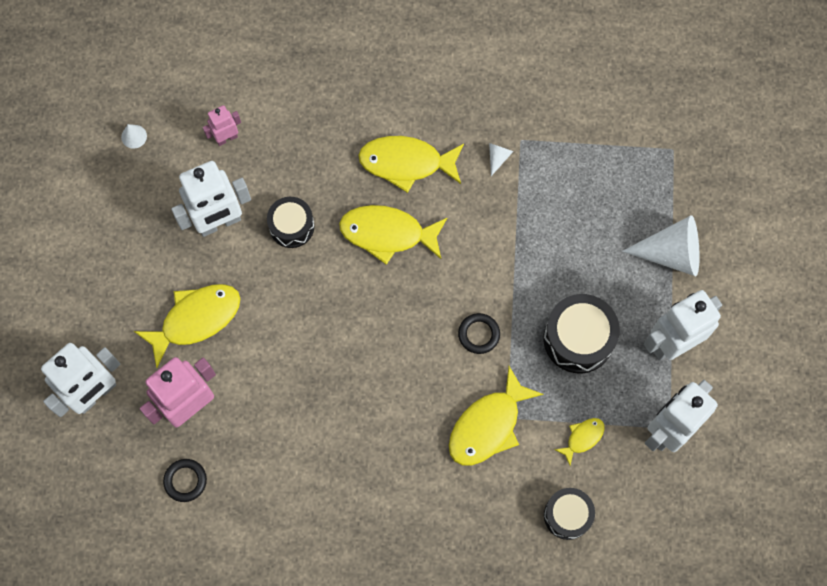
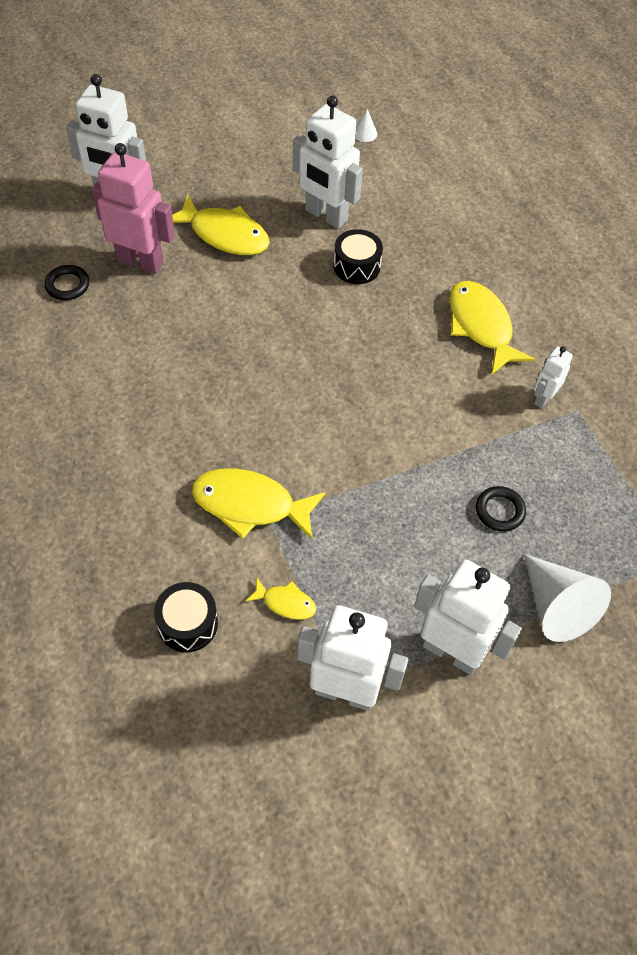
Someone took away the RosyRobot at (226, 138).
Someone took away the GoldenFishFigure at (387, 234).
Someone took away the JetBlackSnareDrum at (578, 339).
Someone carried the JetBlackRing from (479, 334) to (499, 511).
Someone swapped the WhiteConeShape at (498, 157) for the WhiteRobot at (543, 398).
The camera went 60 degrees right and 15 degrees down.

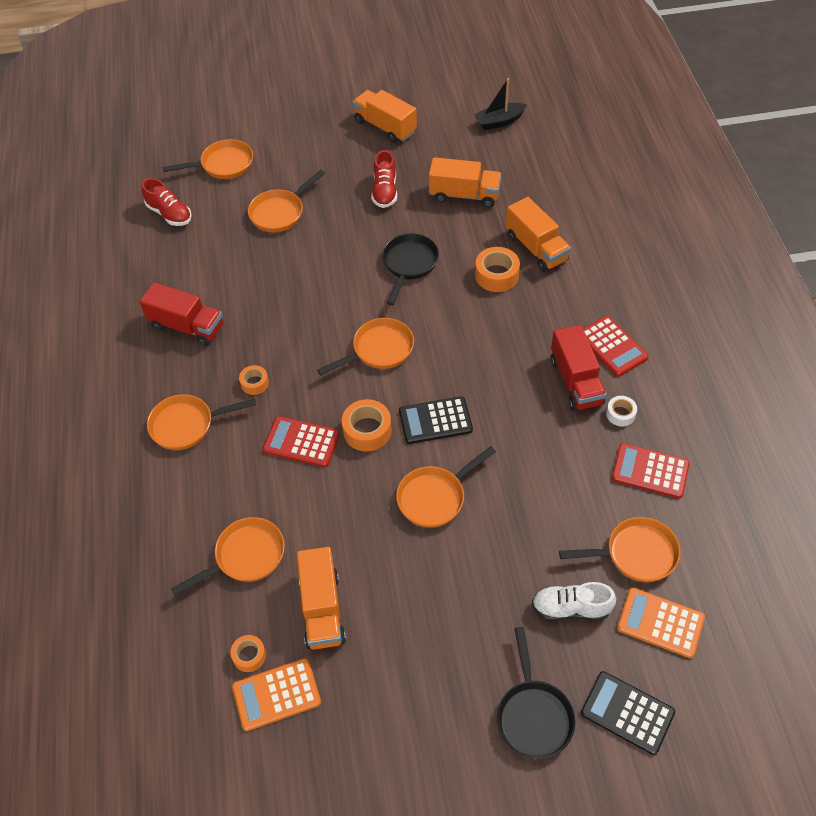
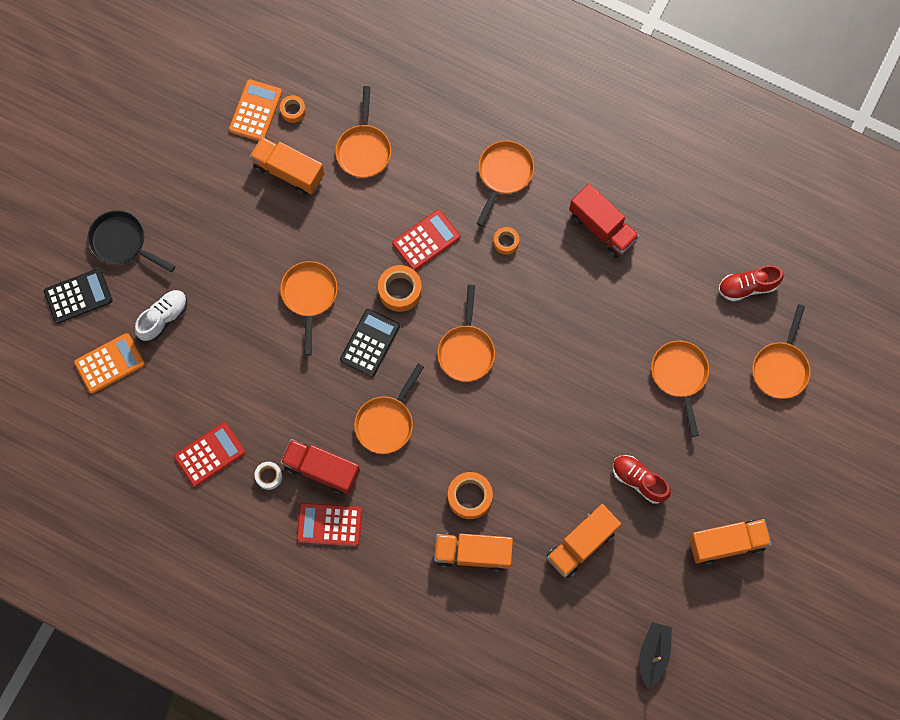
Someone took away the JetBlackSkillet at (409, 265).
Someone carried the OrangeColouredSkillet from (635, 554) to (386, 422).
Someone rotated the CrimsonTruck at (187, 326) by 105 degrees counterclockwise.
The camera went 125 degrees right and 20 degrees up.

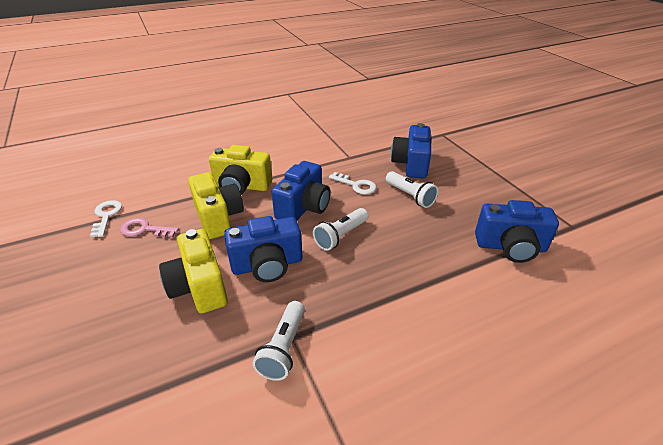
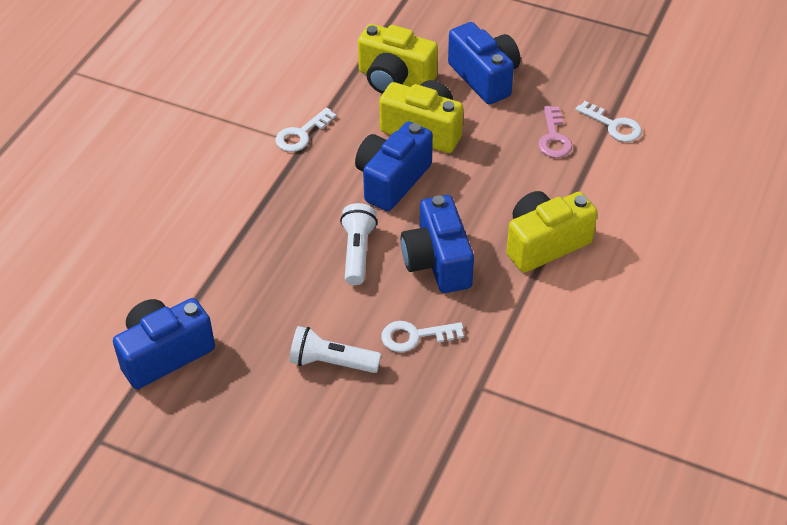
Someone carried the GoldenCamera from (218, 217) to (395, 79).
Someone carried the BlueCamera from (411, 164) to (485, 77).
Someone swapped the WhiteFlashlight at (284, 348) for the WhiteKey at (301, 134).
Someone rotated the RosyKey at (144, 229) by 120 degrees clockwise.
The camera went 140 degrees right and 10 degrees up.

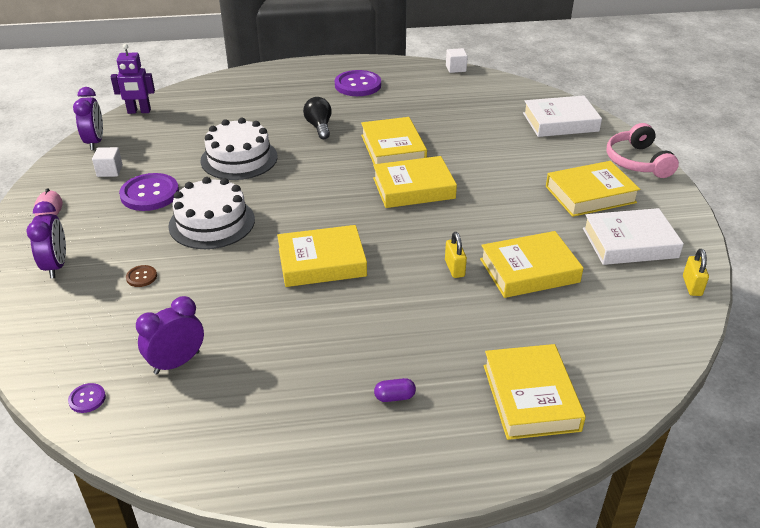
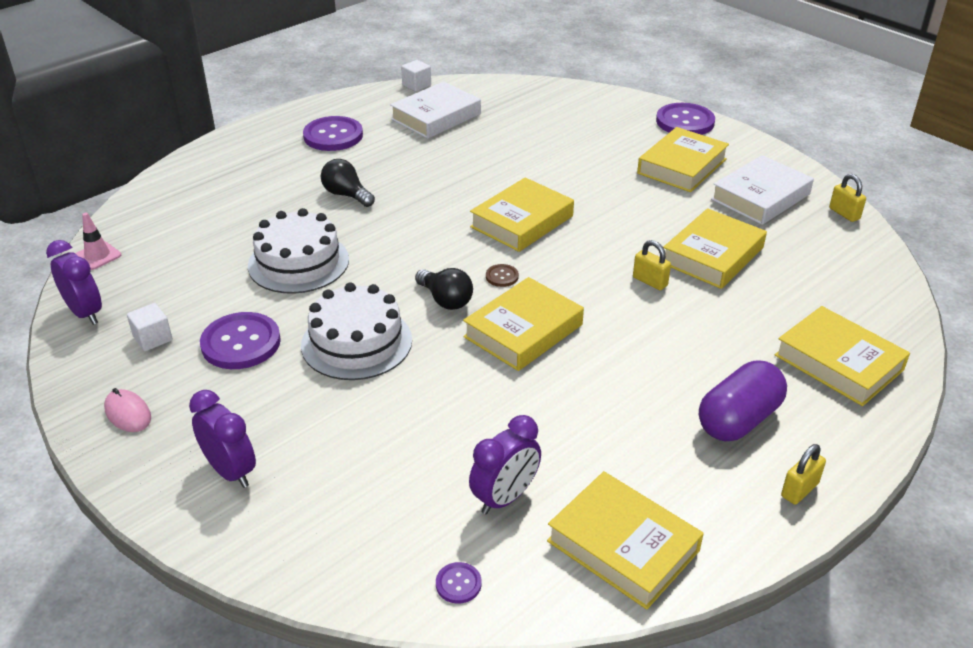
Someone put down the JetBlackBulb at (445, 300).
Someone put down the GoldenSmallLock at (799, 490).
Someone carried the RussetShirtButton from (141, 277) to (502, 276).
Someone carried the GoldenHardcover from (393, 149) to (623, 546).
Someone carried the WhiteHardcover from (560, 122) to (436, 117).
Someone swapped the VioletRobot at (139, 111) for the RosyRoadCone at (97, 256).
Someone swapped the RosyOverEarHeadphones at (637, 162) for the VioletShirtButton at (685, 122).
Someone rotated the VioletBedsideClock at (177, 363) by 150 degrees counterclockwise.
Someone scaled the VioletCapsule at (394, 397) by 2.33.
The camera went 35 degrees left and 0 degrees up.

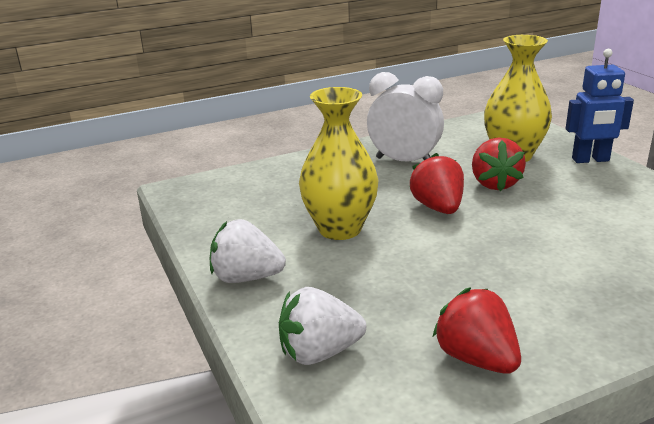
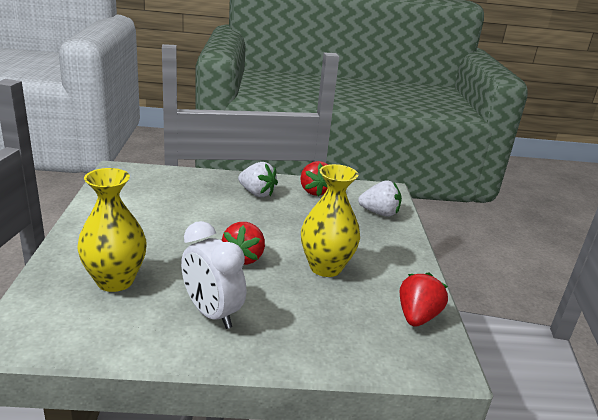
Someone took away the BlueRobot at (590, 160).
Someone carried the WhiteBerry from (246, 278) to (257, 193).
Someone carried the CrimsonBerry from (494, 184) to (417, 317).
The camera went 160 degrees left and 0 degrees up.

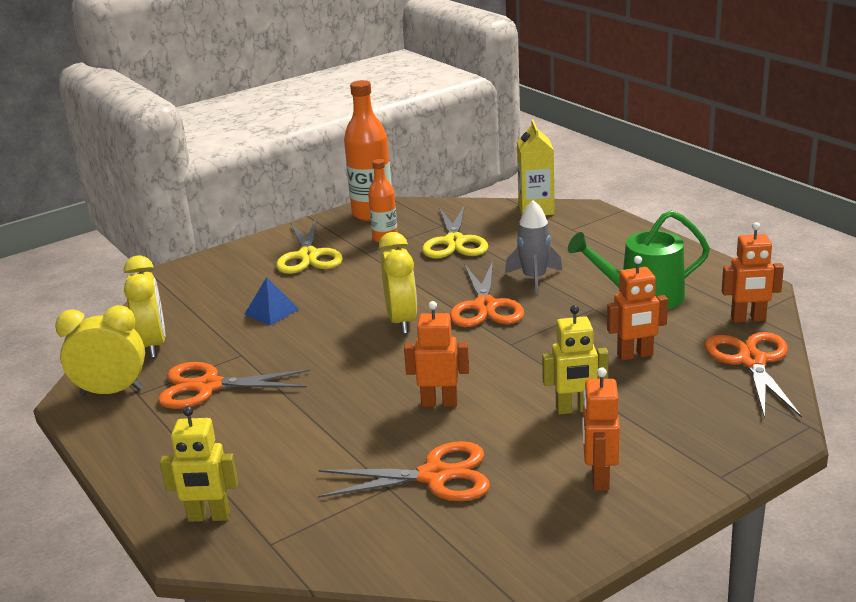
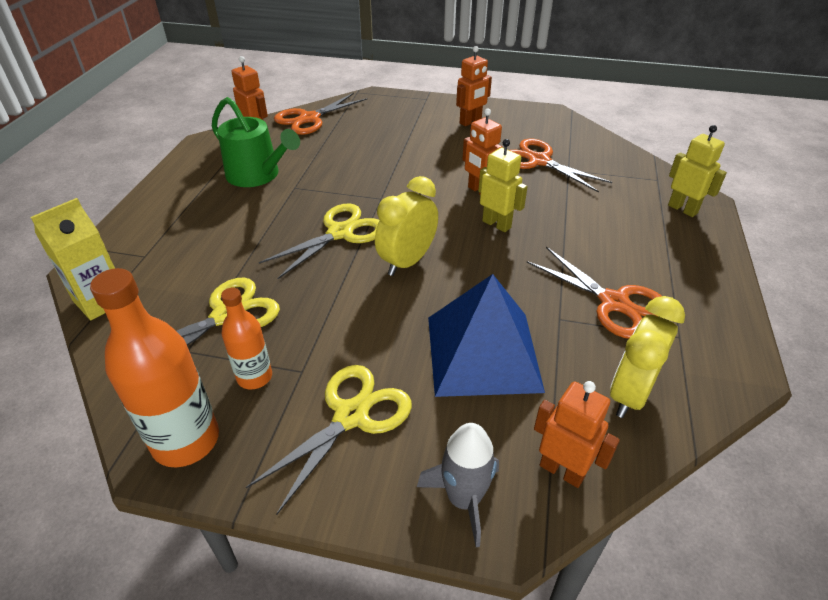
Someone took away the GoldenBedsideClock at (112, 392).
Someone carried the GreyRocket from (534, 278) to (464, 499).
Someone carried the GoldenRobot from (574, 409) to (496, 224).
Someone carried the OrangeColouredRobot from (635, 355) to (562, 470).
Someone repainted the OrangeColouredShears at (485, 306), which became the GoldenShears at (340, 233).
Someone scaled the BluePyramidShape at (271, 311) by 2.24.
The camera went 135 degrees left and 15 degrees up.

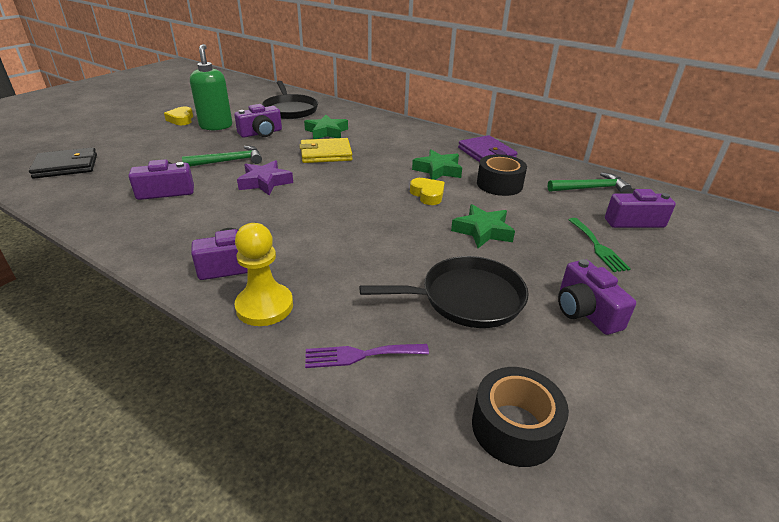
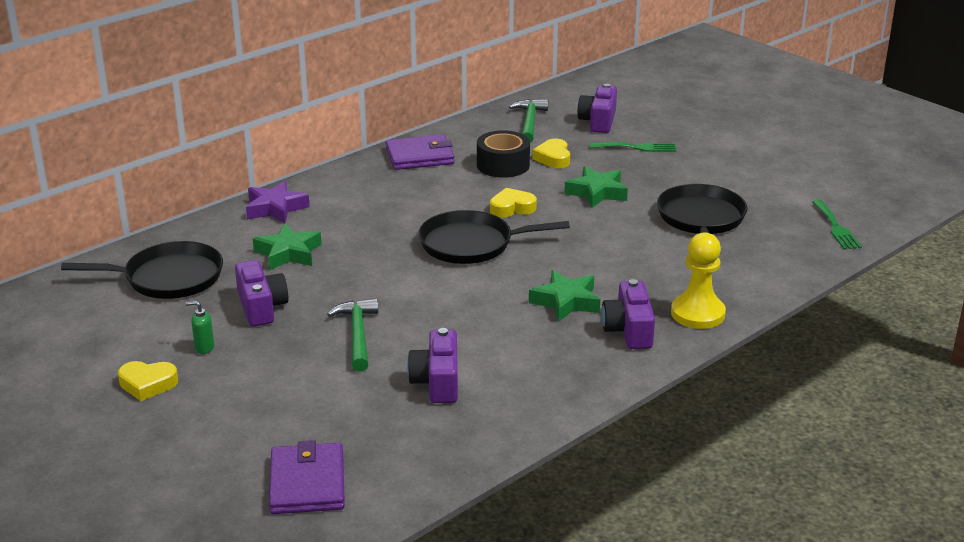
Someone took away the GoldenCardWallet at (326, 154).
Someone took away the VioletDinnerFork at (360, 355).
Someone took away the VioletCamera at (585, 311).
Someone put down the JetBlackSkillet at (471, 244).
Someone put down the GoldenLoveHeart at (553, 158).
Someone carried the VioletStarShape from (265, 182) to (275, 208).
Someone carried the LeafGreenStarShape from (438, 170) to (566, 301).
Someone swapped the JetBlackTape at (514, 427) for the LeafGreenDinnerFork at (836, 227).
Someone repainted the JetBlackCardWallet at (66, 166), which became the VioletCardWallet at (307, 483).
Someone scaled the LeafGreenSoapDispenser at (216, 126) by 0.42.
The camera went 75 degrees left and 5 degrees down.

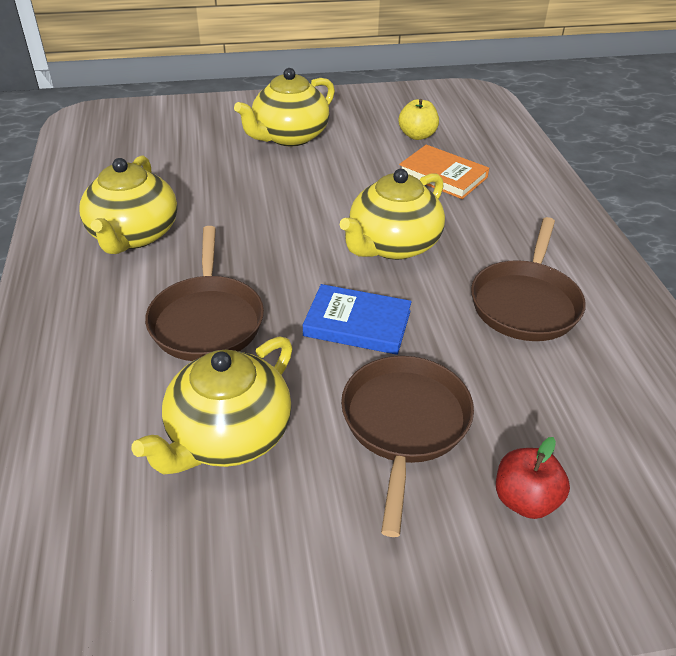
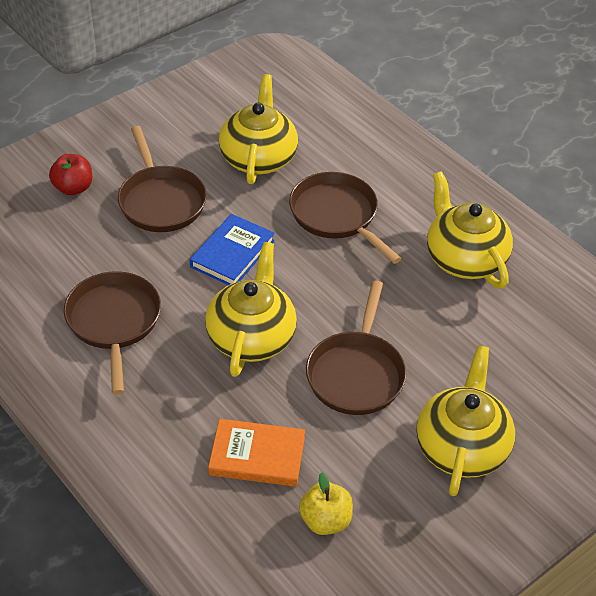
Someone put down the RussetSkillet at (356, 373).
Someone rotated the BlueHardcover at (357, 323) by 45 degrees counterclockwise.
The camera went 150 degrees right and 5 degrees up.

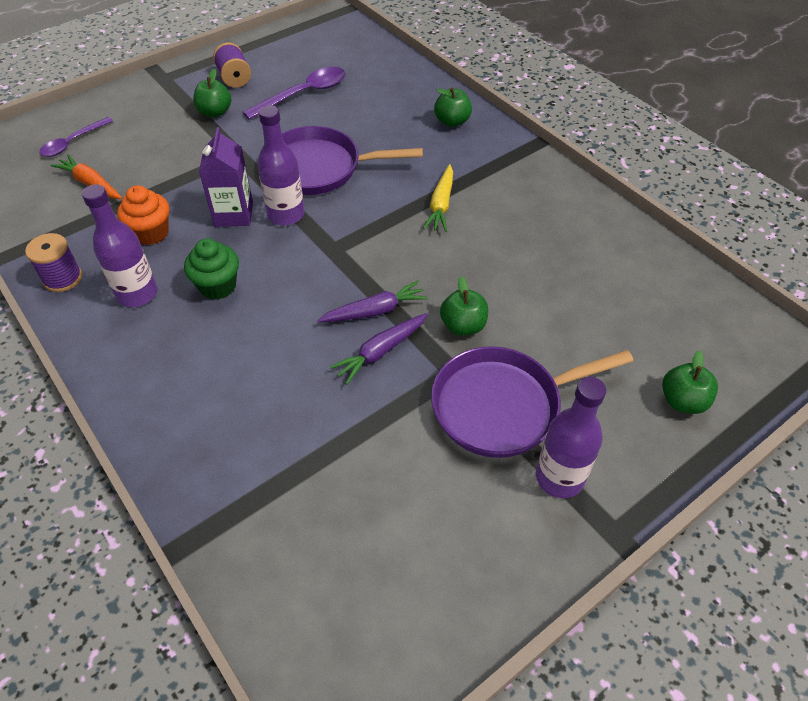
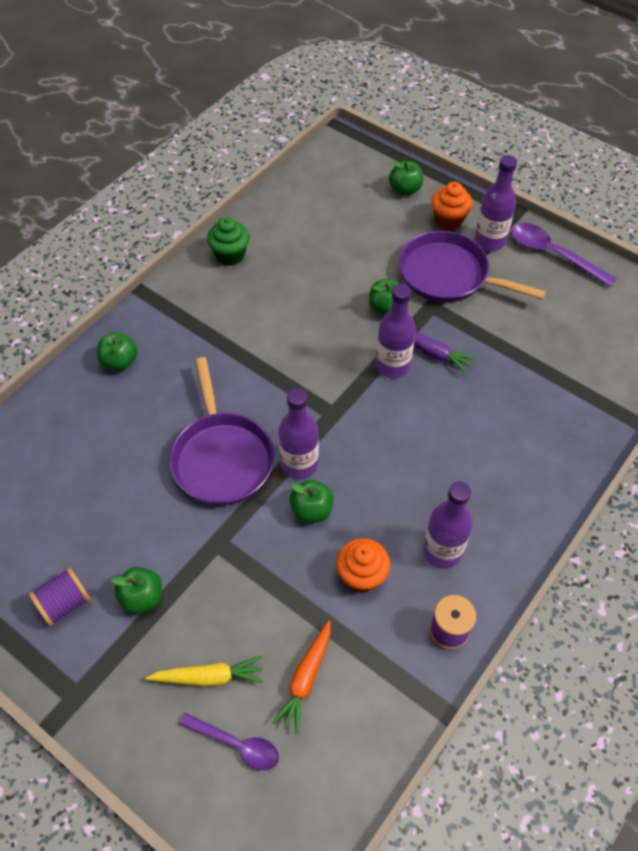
Someone put down the OrangeColouredMuffin at (448, 220).
Someone carried the LeafGreenMuffin from (218, 286) to (230, 255).
Someone carried the VioletTeaspoon from (303, 94) to (553, 254).
Someone carried the GoldenRootVegetable from (441, 204) to (209, 677).
Someone swapped the VioletCarton at (234, 214) for the LeafGreenToyApple at (312, 510).
Someone swapped the VioletRootVegetable at (375, 311) for the VioletDrinkBottle at (392, 365).
Someone rotated the VioletSkillet at (502, 405) by 150 degrees clockwise.
The camera went 105 degrees left and 5 degrees up.

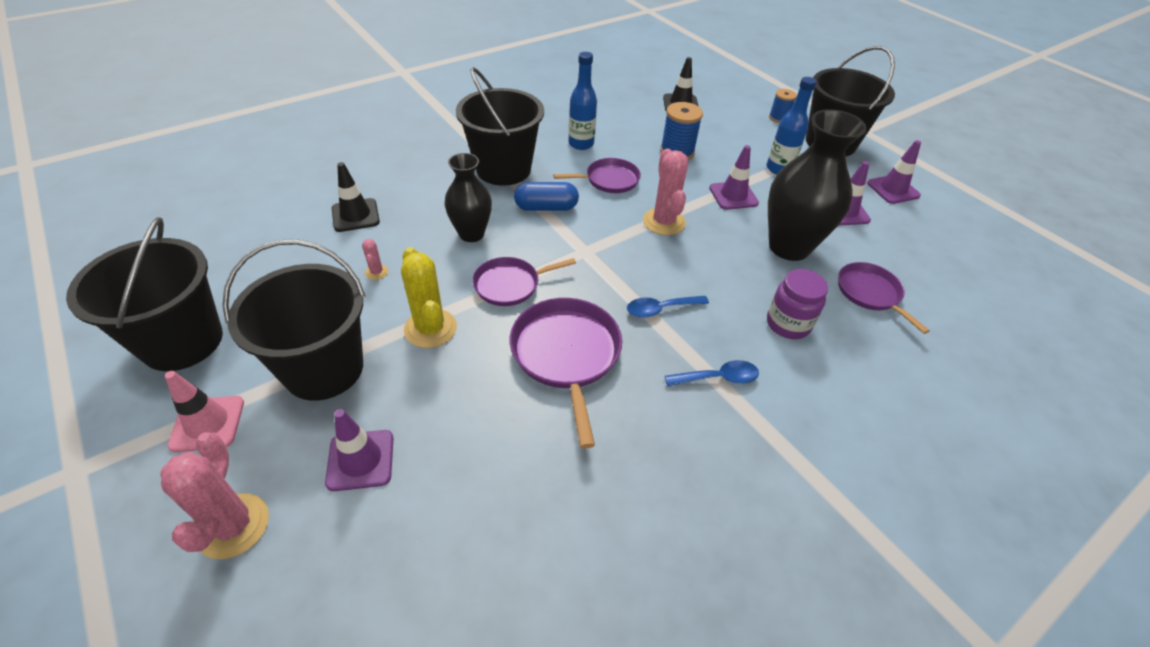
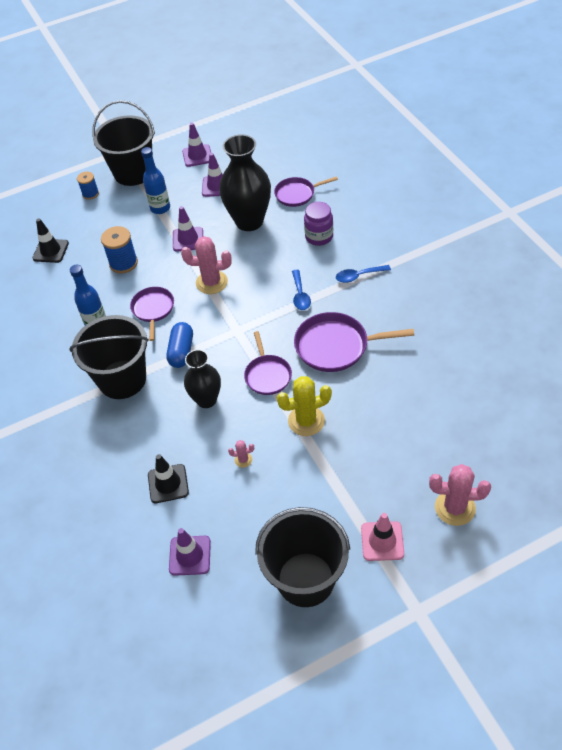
Someone took away the JetBlackSandBucket at (324, 369).
Someone carried the VioletRoadCone from (360, 460) to (190, 555).
Someone rotated the BlueTeaspoon at (718, 378) by 105 degrees counterclockwise.
The camera went 75 degrees left and 5 degrees up.

